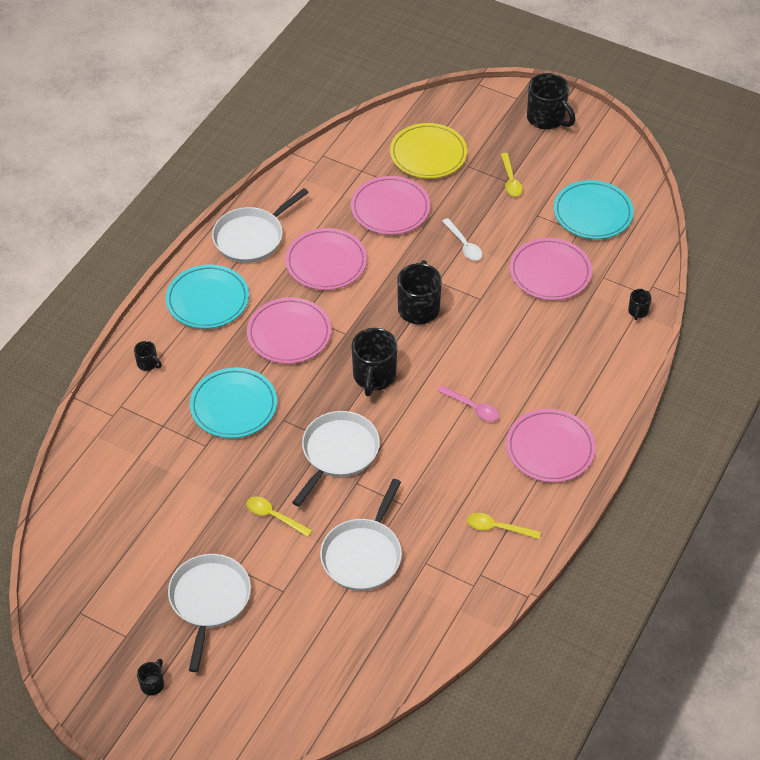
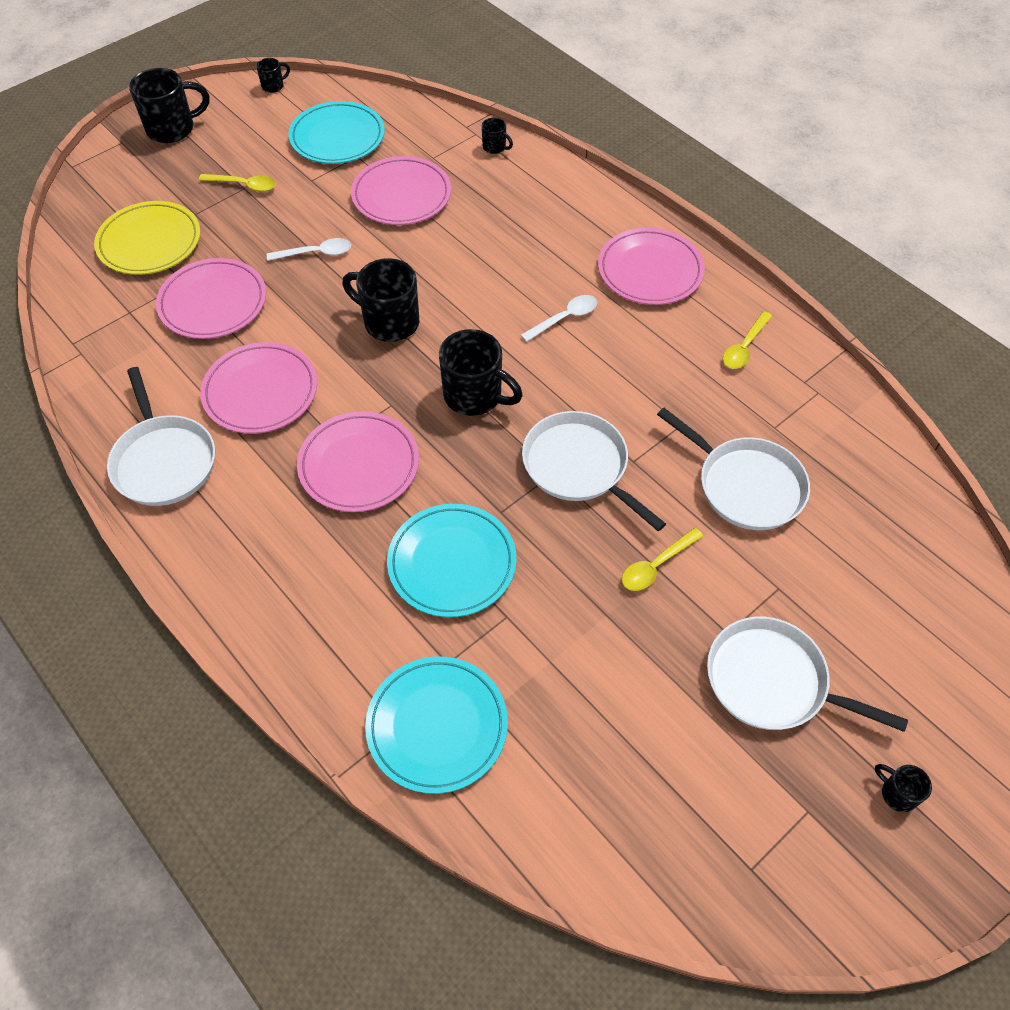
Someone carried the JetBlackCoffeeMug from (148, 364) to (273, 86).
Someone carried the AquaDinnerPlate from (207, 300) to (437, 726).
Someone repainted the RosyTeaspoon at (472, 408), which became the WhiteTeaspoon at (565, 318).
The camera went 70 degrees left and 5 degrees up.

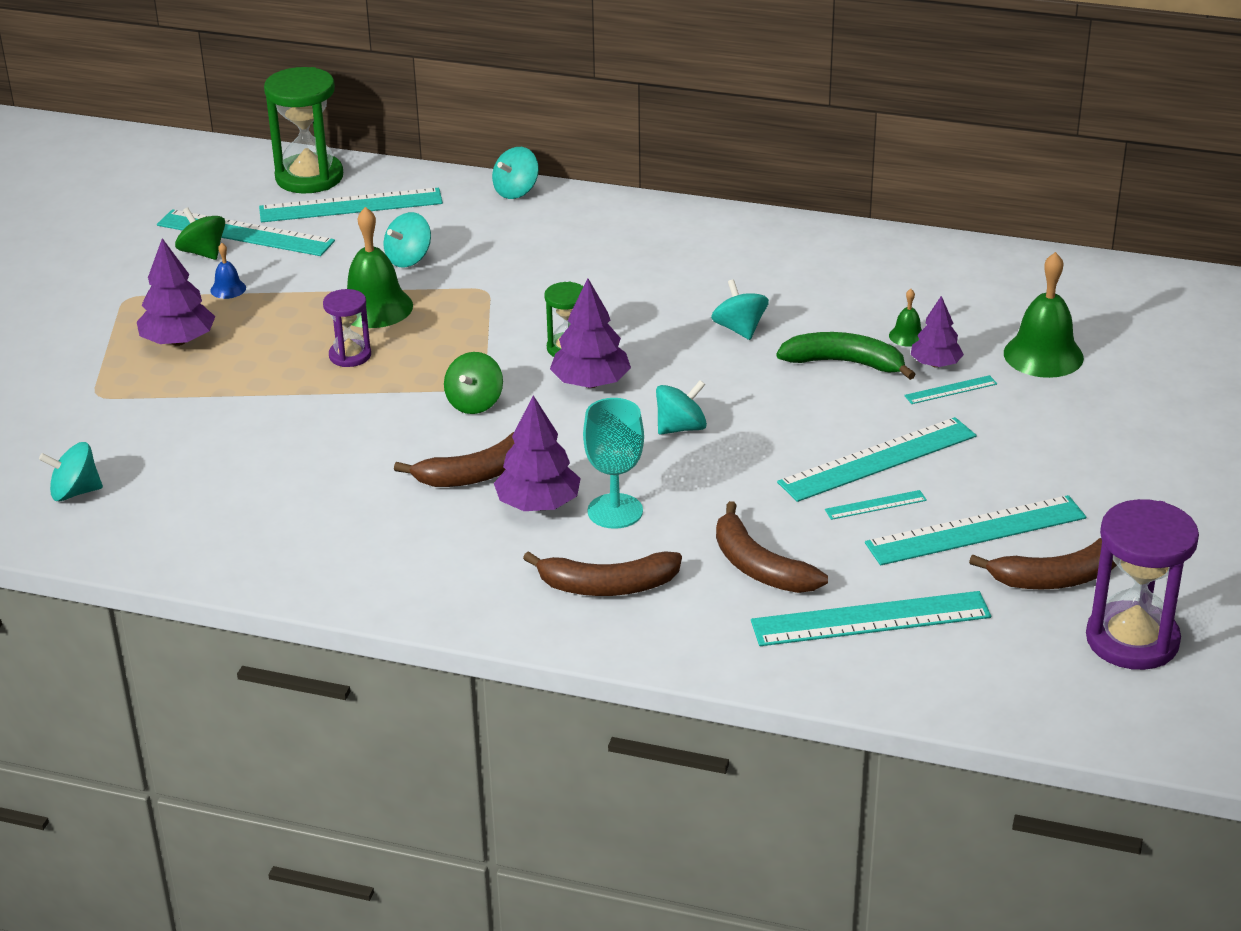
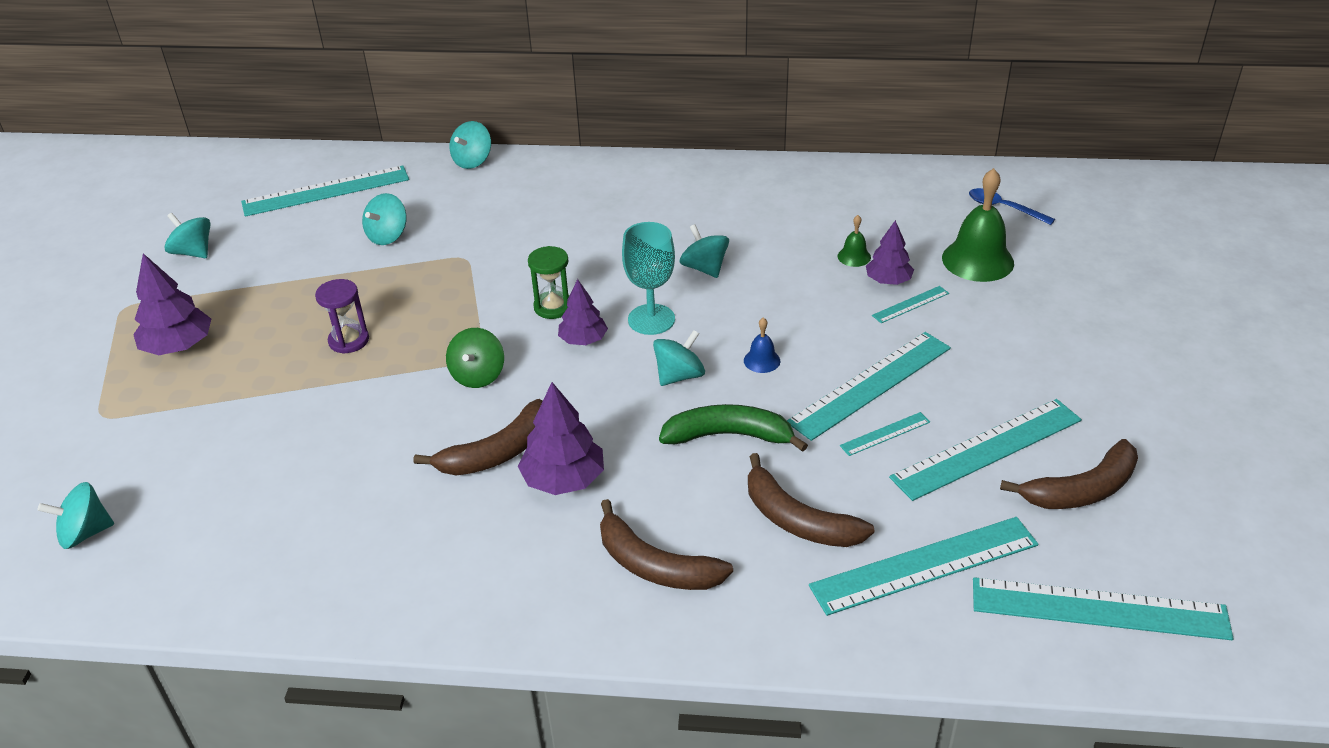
Someone took away the LeafGreenHourglass at (309, 177).
Someone took away the LeafGreenBell at (375, 307).
Someone took away the VioletHourglass at (1132, 640).
Someone put down the BlueTeaspoon at (1003, 208).
Someone carried the AquaStraightedge from (245, 233) to (1099, 609).
Someone carried the BlueBell from (228, 289) to (762, 360).
Someone carried the AquaChalice from (615, 511) to (651, 319).
Someone carried the LeafGreenToyBanana from (844, 363) to (728, 436).
Someone repainted the LeafGreenToyTop at (203, 252), which became the AquaToyTop at (193, 252).
Someone rotated the RussetToyBanana at (607, 586) by 45 degrees clockwise.
Someone scaled the VioletTree at (591, 383) by 0.66.
The camera went 10 degrees left and 5 degrees up.

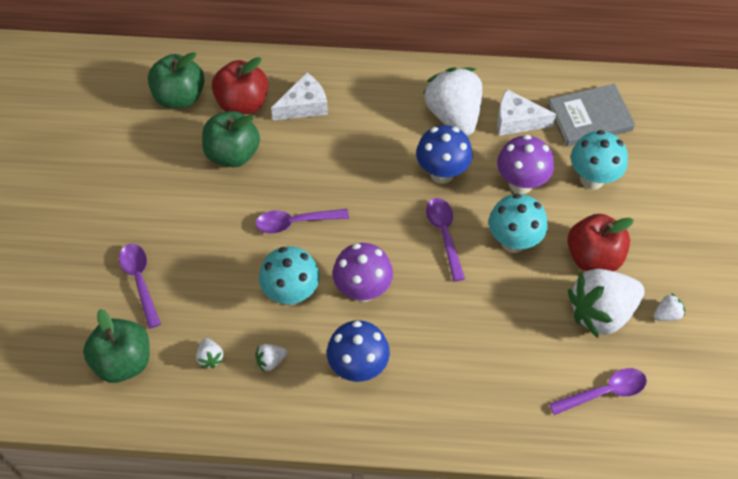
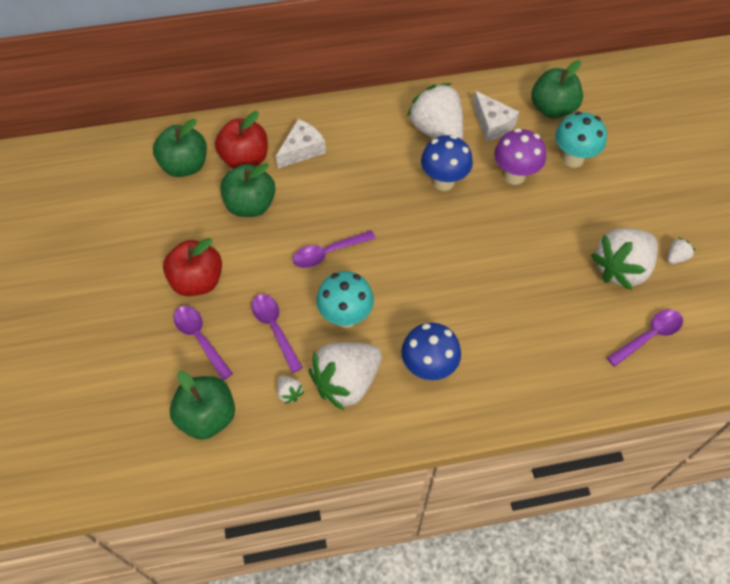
Someone took away the VioletToadstool at (363, 290).
Someone took away the AquaToadstool at (513, 242).
Someone carried the VioletTeaspoon from (444, 235) to (275, 329).
Someone carried the CrimsonToyApple from (593, 256) to (197, 281).
Someone swapped the GreyHardcover at (589, 118) for the LeafGreenToyApple at (552, 109).
Someone rotated the WhiteCheese at (516, 121) by 120 degrees counterclockwise.
Someone scaled the WhiteBerry at (271, 361) by 2.46.
The camera went 15 degrees left and 0 degrees up.

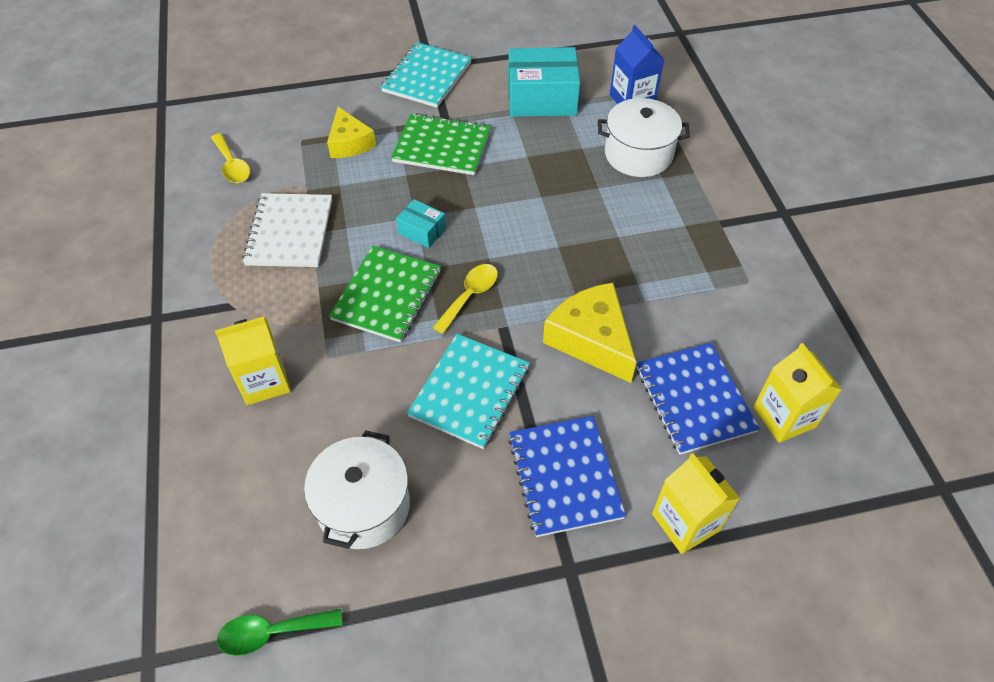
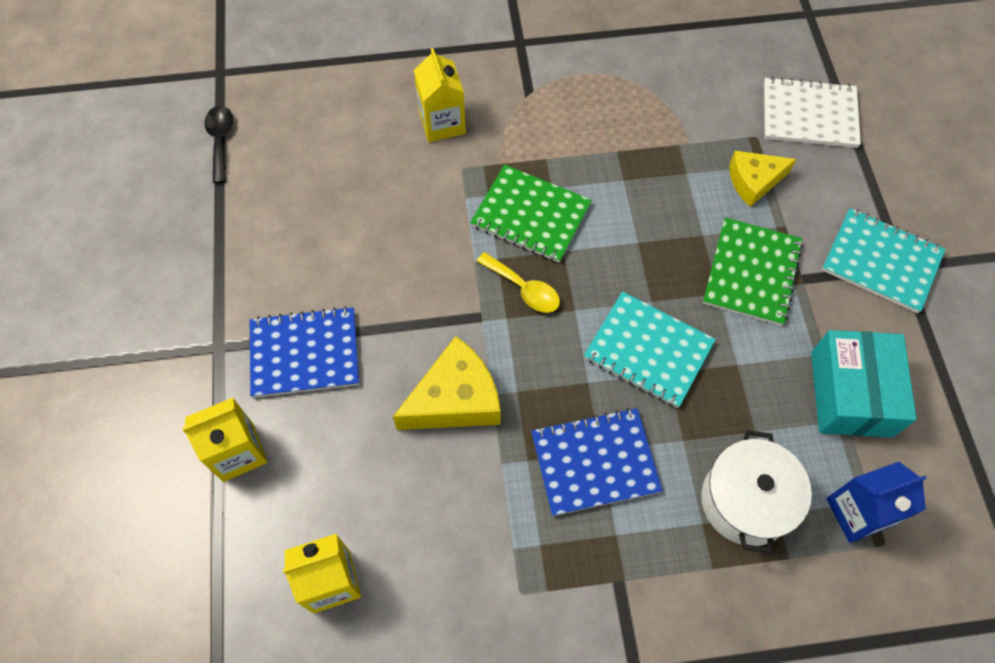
Someone took away the GoldenTeaspoon at (232, 165).
Someone took away the WhitePot at (363, 506).
Someone took away the AquaPackage at (422, 231).
Someone carried the WhiteNotebook from (290, 232) to (809, 115).
Someone carried the AquaNotebook from (470, 392) to (648, 350).
Someone carried the BlueNotebook from (694, 399) to (595, 462).
Someone repainted the LeafGreenTeaspoon at (272, 632), which became the JetBlackTeaspoon at (220, 141).
The camera went 95 degrees right and 10 degrees up.

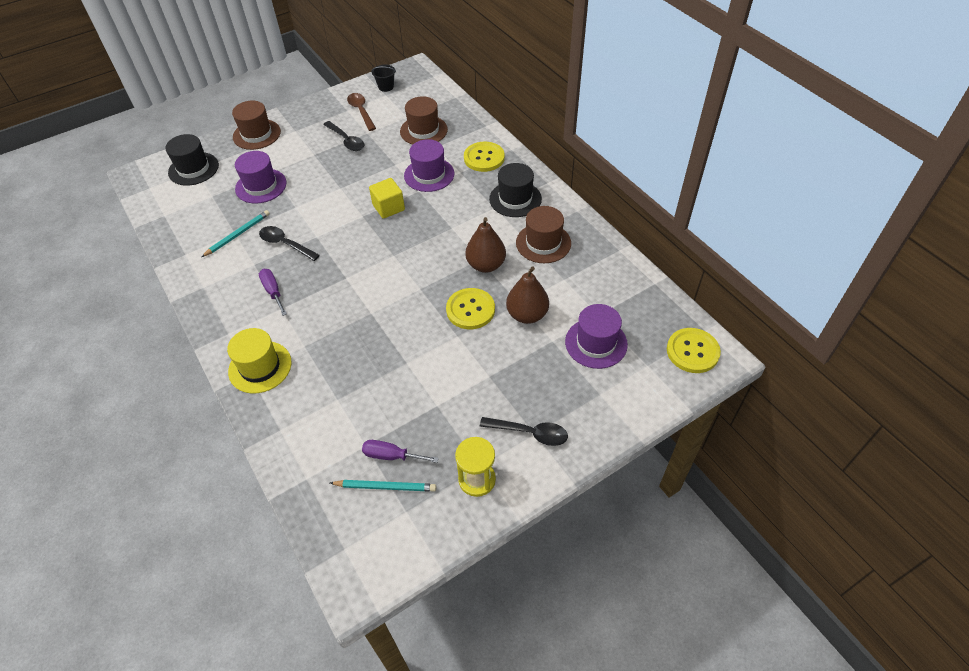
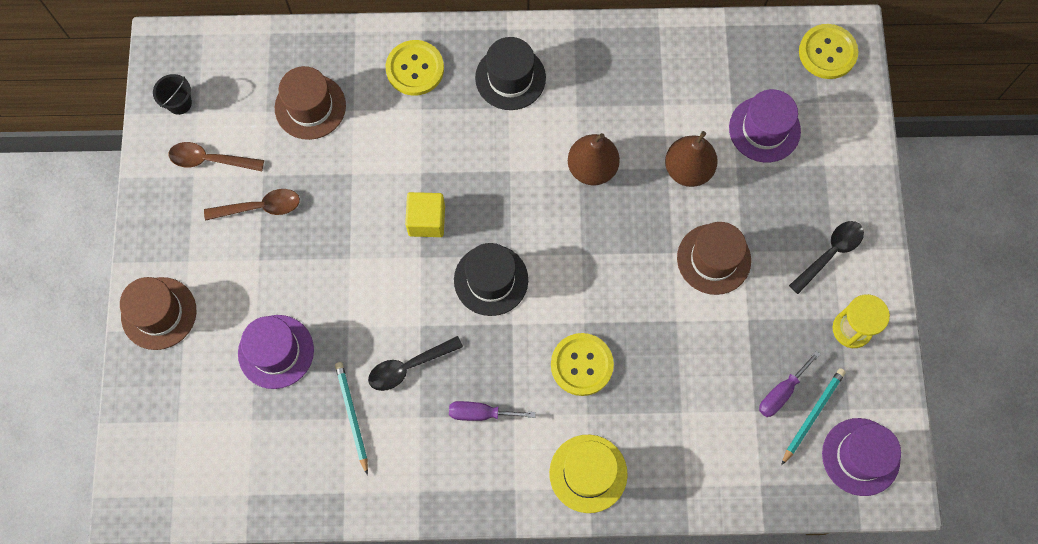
Someone carried the JetBlackTopHat from (193, 169) to (491, 280).
Someone carried the VioletTopHat from (429, 175) to (860, 456).
Someone carried the GoldenShirtButton from (470, 310) to (582, 365).
Someone carried the RussetTopHat from (543, 243) to (713, 259).
Someone repainted the JetBlackTeaspoon at (346, 140), which became the RussetTeaspoon at (260, 207).
The camera went 60 degrees left and 20 degrees up.

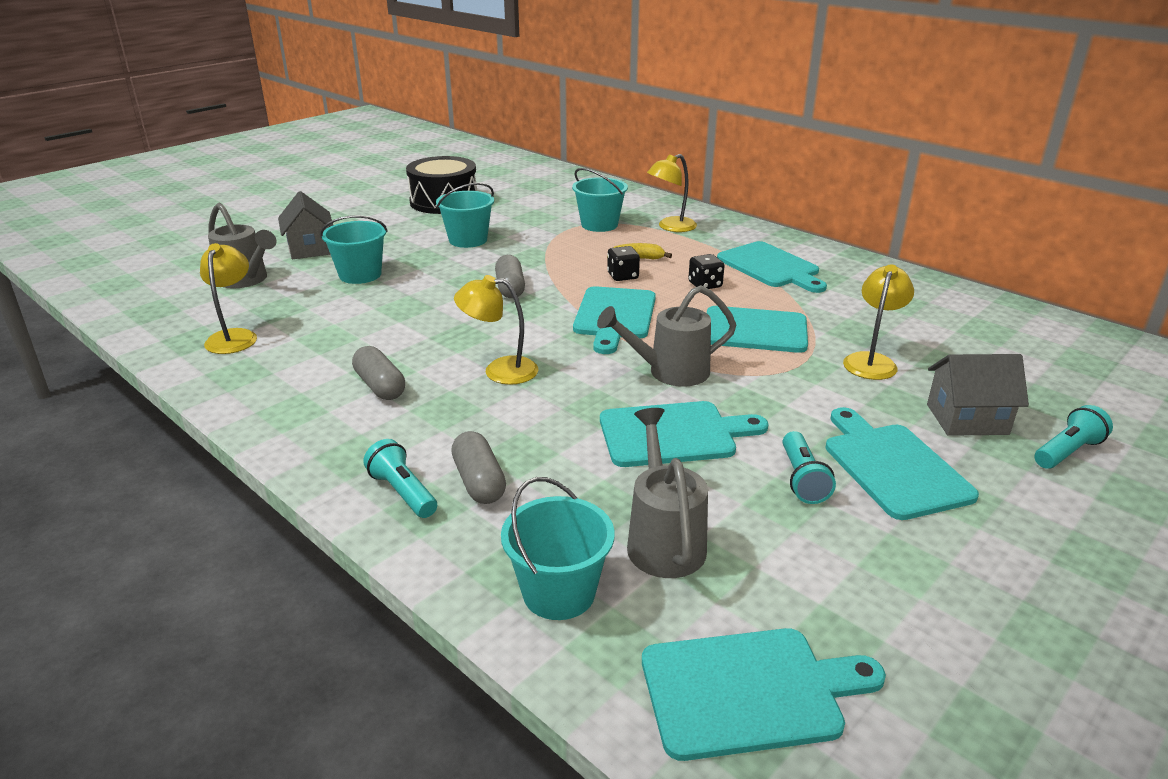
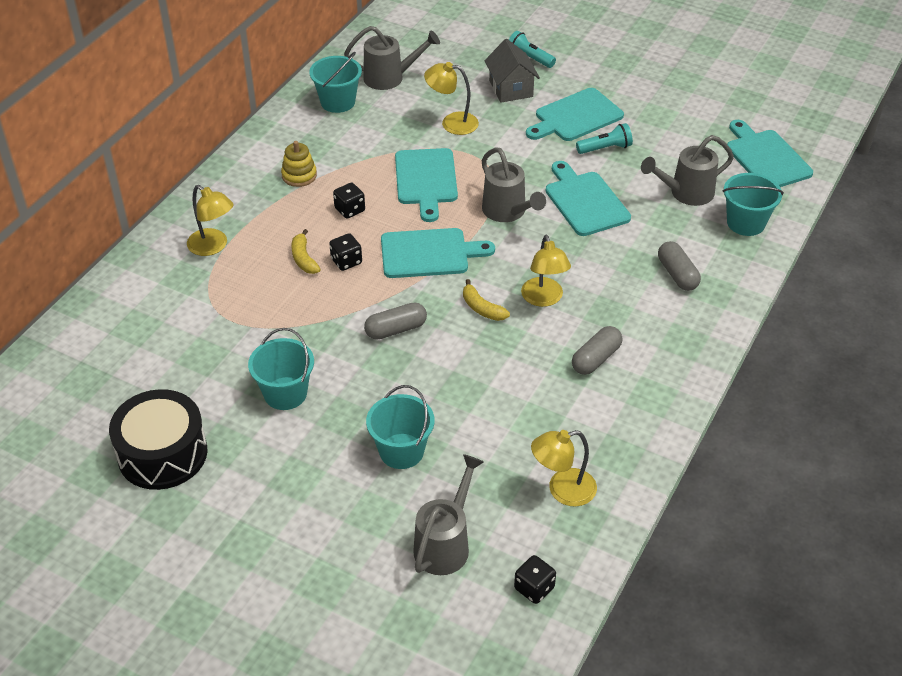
Someone took away the GreyHouse at (310, 249).
Someone took away the AquaFlashlight at (403, 492).
Someone put down the GreySprinklingCan at (390, 78).
Someone put down the GoldenToyBanana at (482, 308).
Someone put down the JetBlackDice at (534, 588).
Someone carried the AquaSandBucket from (599, 225) to (337, 102).
Someone swapped the AquaChoppingBoard at (770, 267) for the GoldenStackingToy at (299, 175).
Someone rotated the GreyCapsule at (479, 481) by 75 degrees counterclockwise.
The camera went 105 degrees left and 15 degrees up.

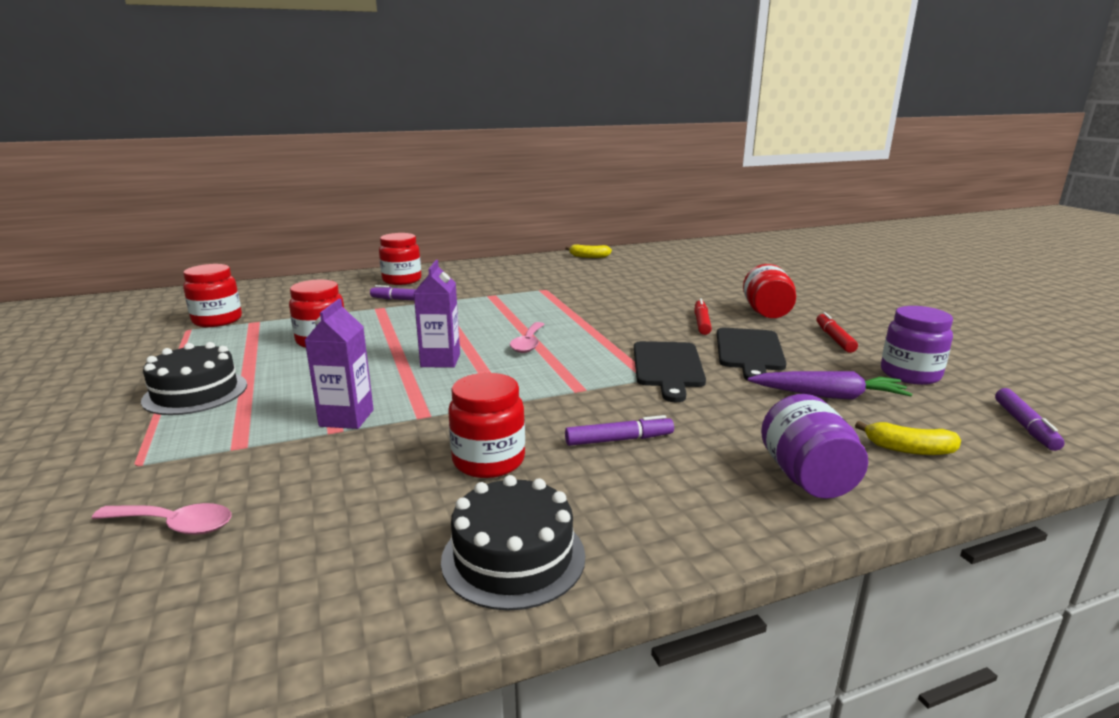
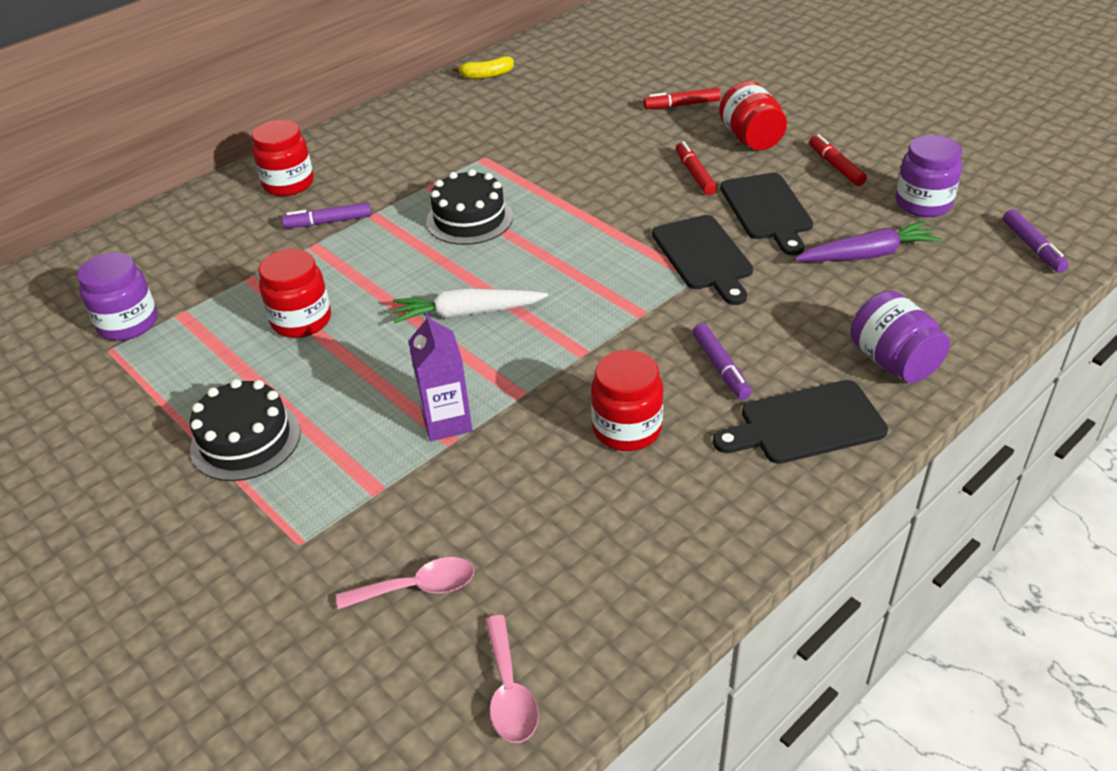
Someone took away the GoldenToyBanana at (908, 449).
Someone put down the CrimsonMarker at (682, 105).
Someone put down the JetBlackChoppingBoard at (805, 424).
Someone carried the JetBlackGateau from (513, 557) to (469, 219).
Someone carried the RosyTeaspoon from (528, 343) to (509, 691).
Someone swapped the VioletCarton at (440, 360) for the WhiteRootVegetable at (467, 313).
Someone repainted the CrimsonJamJar at (217, 320), which became the VioletJamJar at (128, 323).
Someone rotated the VioletMarker at (619, 440) by 105 degrees clockwise.
The camera went 20 degrees left and 20 degrees up.

